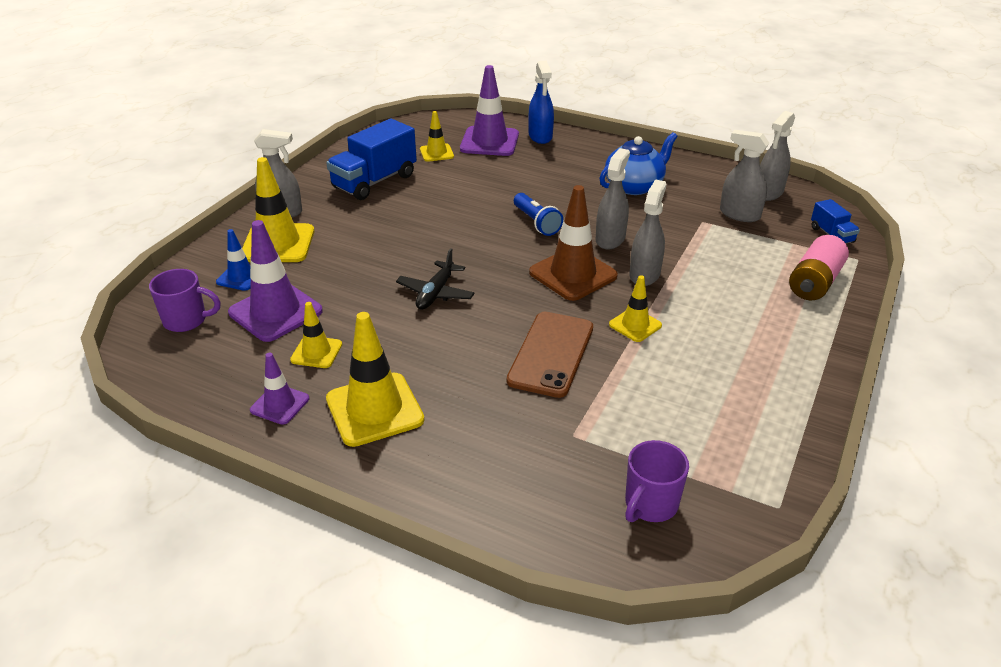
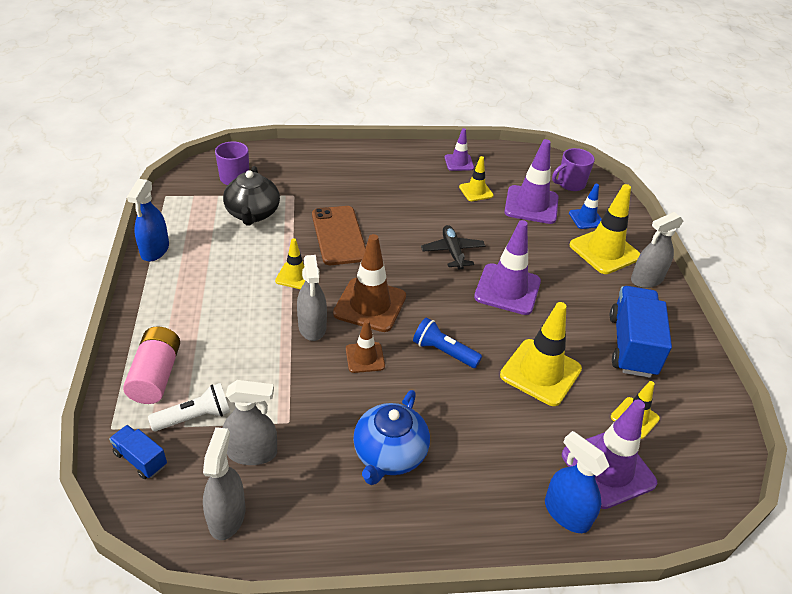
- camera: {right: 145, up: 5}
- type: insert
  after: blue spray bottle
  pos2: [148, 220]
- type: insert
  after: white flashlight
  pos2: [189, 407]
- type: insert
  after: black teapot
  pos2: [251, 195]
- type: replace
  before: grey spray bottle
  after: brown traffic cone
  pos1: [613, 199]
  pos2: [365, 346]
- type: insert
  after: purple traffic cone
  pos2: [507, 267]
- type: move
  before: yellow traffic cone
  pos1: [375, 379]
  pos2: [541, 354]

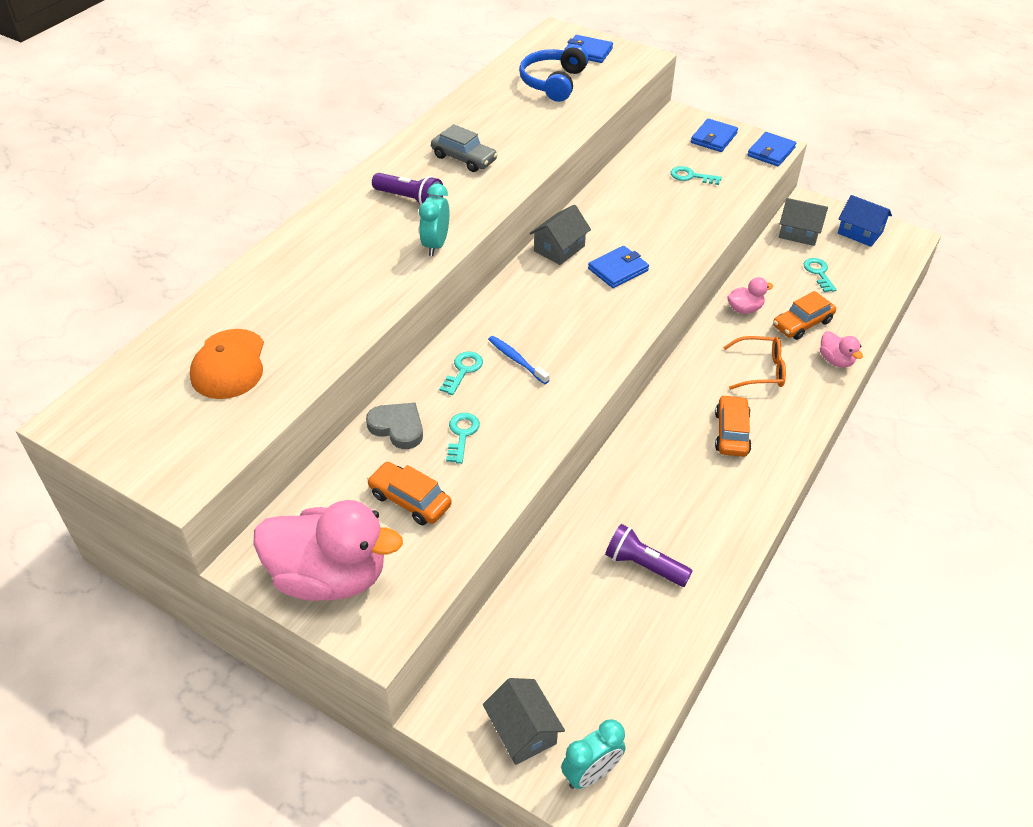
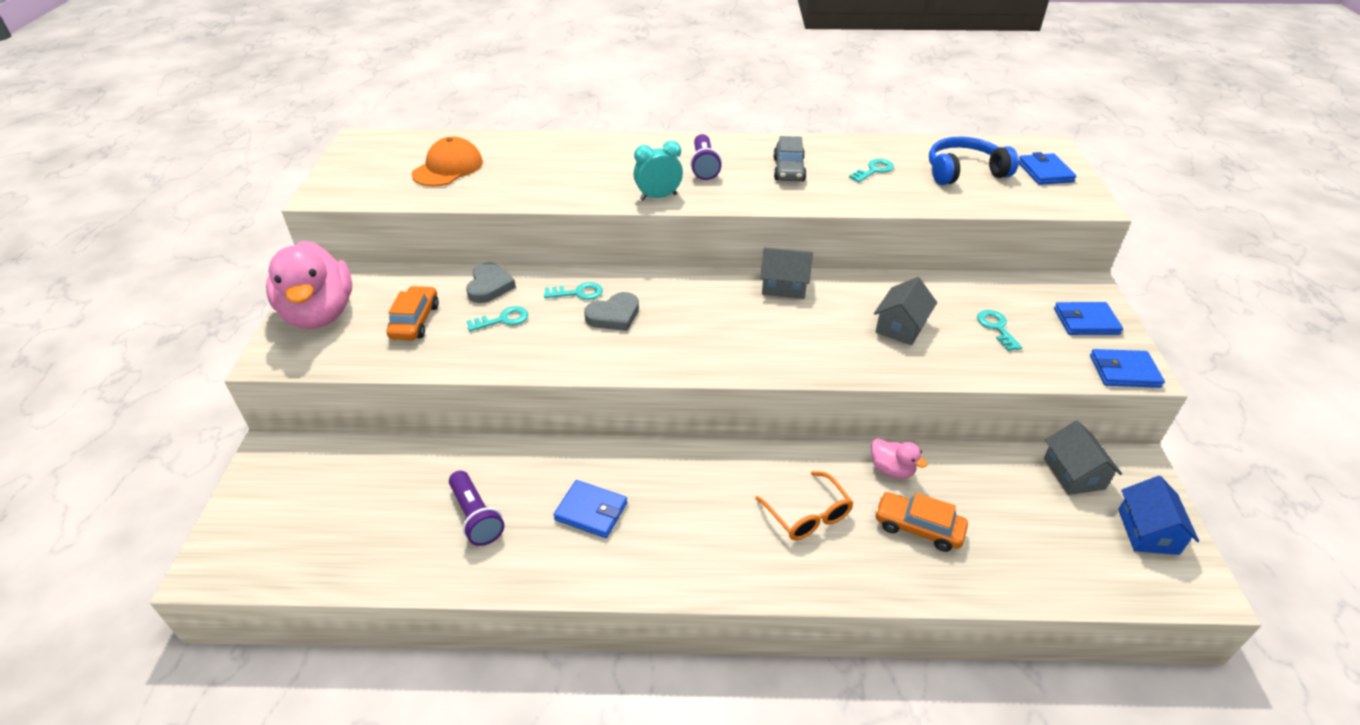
- camera: {right: 60, up: -5}
- type: rotate
  before: orange cap
  pos1: [227, 364]
  pos2: [447, 161]
  turn: 150
- type: rotate
  before: purple flashlight
  pos1: [649, 555]
  pos2: [476, 508]
  turn: 150
- type: move
  before: blue wallet
  pos1: [618, 267]
  pos2: [590, 509]
- type: replace
  before: blue toothbrush
  after: grey heart
  pos1: [519, 360]
  pos2: [611, 311]
- type: move
  before: turquoise key
  pos1: [820, 275]
  pos2: [871, 170]
- type: move
  before: grey house
  pos1: [524, 721]
  pos2: [905, 311]
- type: delete
  before: turquoise clock
  pos1: [593, 754]
- type: delete
  before: orange car
  pos1: [733, 426]
- type: delete
  before: pink duck
  pos1: [841, 349]

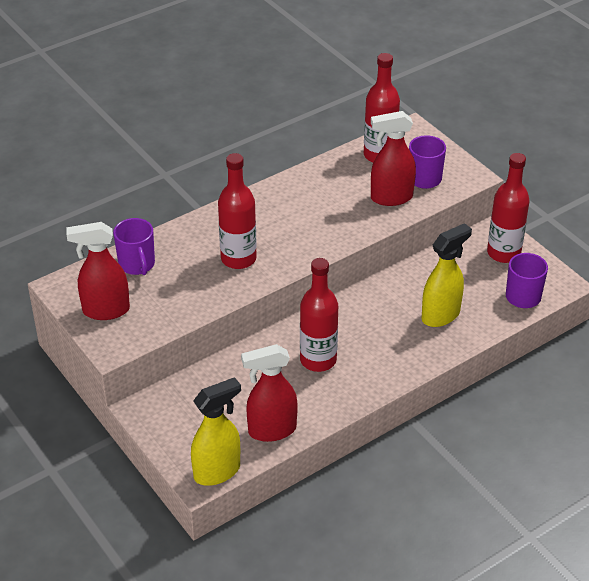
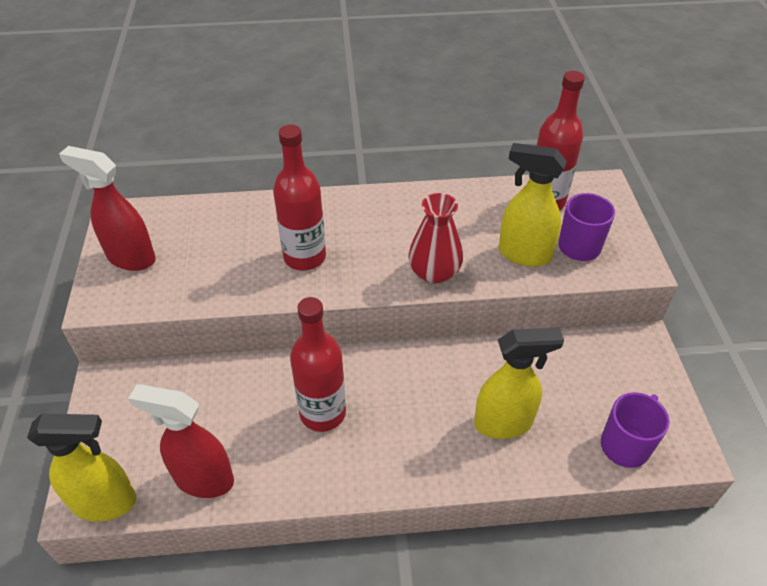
- camera: {right: 30, up: 5}
- type: insert
  after: red vase
  pos2: [436, 238]
- type: recolor
  before: red spray bottle
  after: yellow spray bottle
  pos1: [393, 158]
  pos2: [533, 205]
- type: delete
  before: purple mug
  pos1: [134, 246]
- type: delete
  before: red bottle
  pos1: [508, 208]

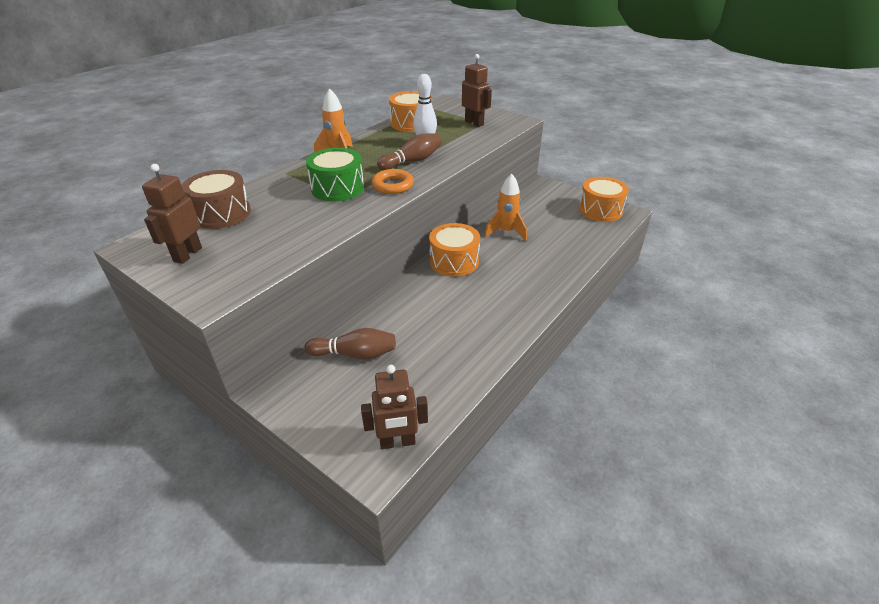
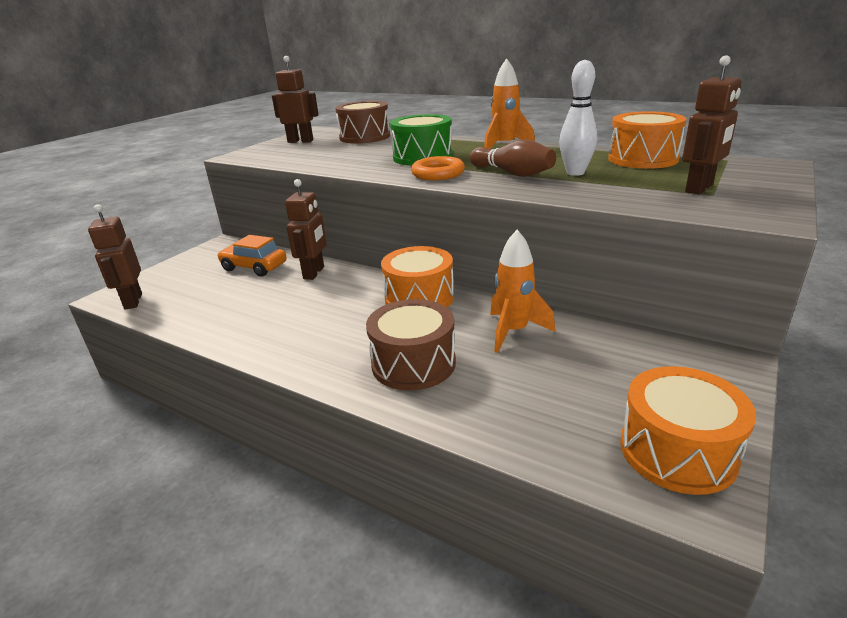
- camera: {right: 85, up: -10}
- type: replace
  before: brown bowling pin
  after: orange car
  pos1: [350, 344]
  pos2: [252, 256]
- type: insert
  after: brown robot
  pos2: [306, 229]
- type: insert
  after: brown drum
  pos2: [411, 344]

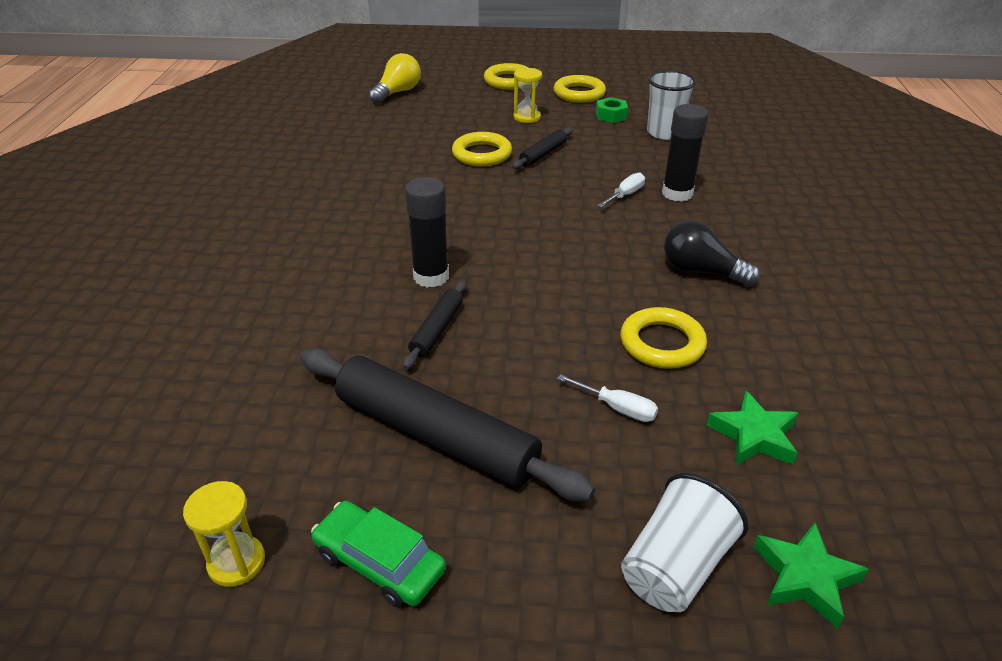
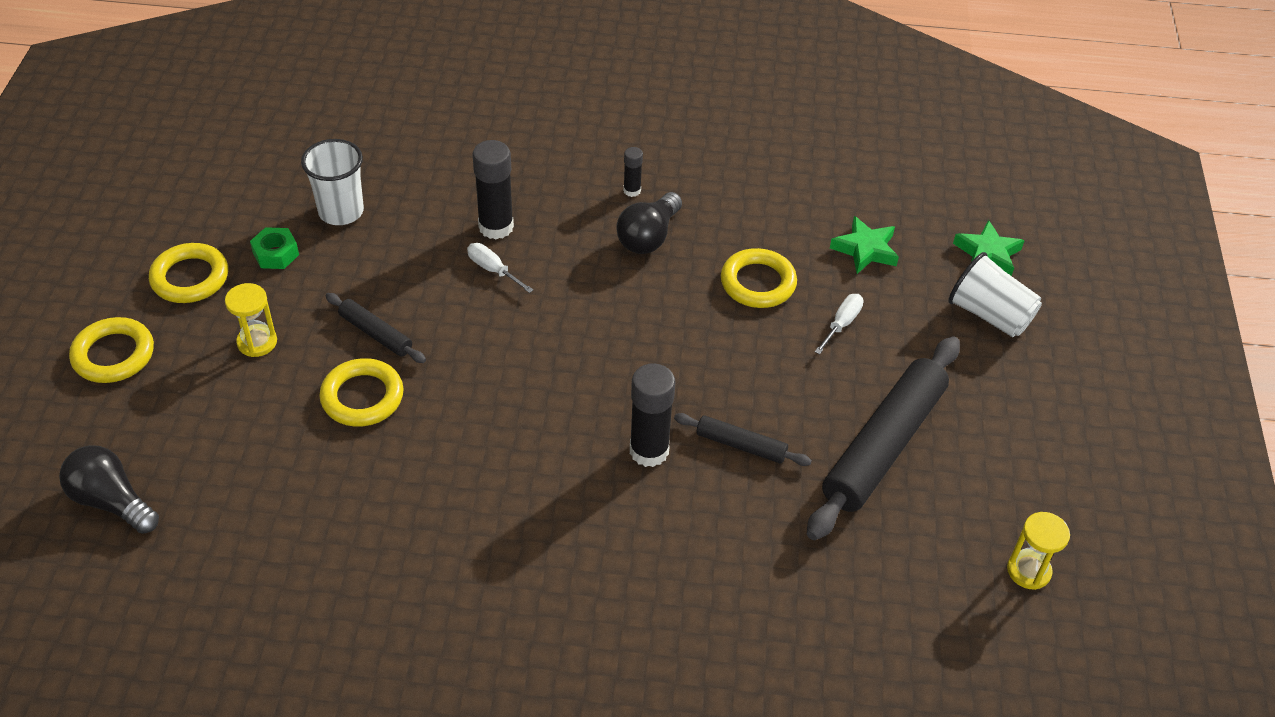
- camera: {right: -90, up: 10}
- type: recolor
  before: yellow light bulb
  after: black light bulb
  pos1: [395, 78]
  pos2: [109, 489]
- type: insert
  after: black glue stick
  pos2: [633, 172]
- type: delete
  before: green car
  pos1: [378, 554]

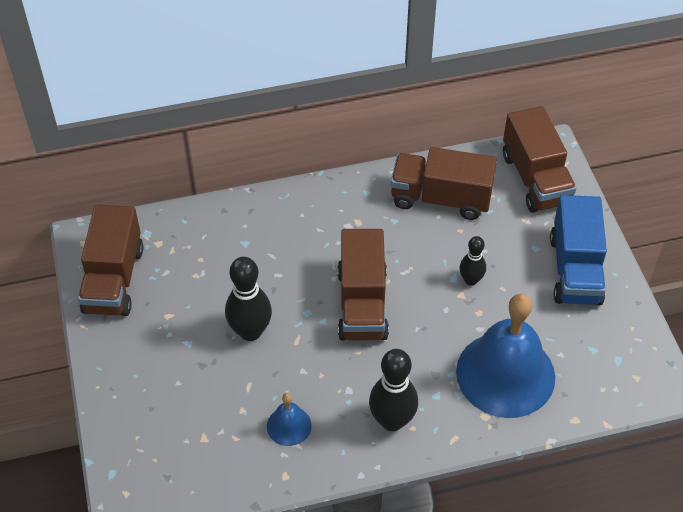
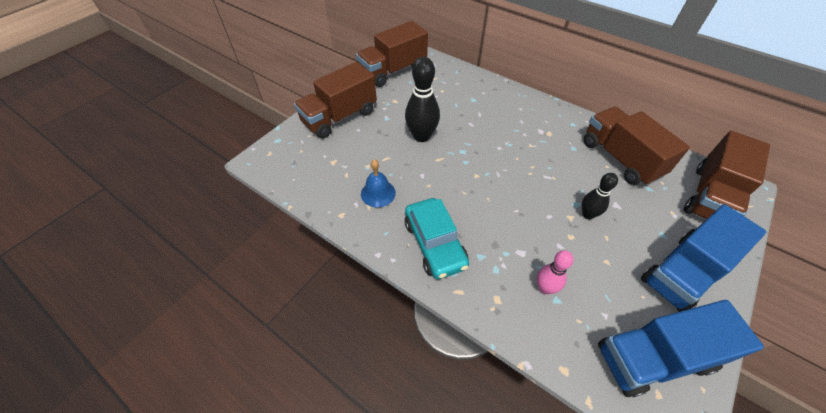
- camera: {right: 50, up: 0}
- type: move
  before: brown truck
  pos1: [363, 284]
  pos2: [335, 100]
- type: replace
  before: black bowling pin
  after: turquoise car
  pos1: [393, 390]
  pos2: [437, 238]
- type: replace
  before: blue bell
  after: pink bowling pin
  pos1: [505, 356]
  pos2: [555, 272]
- type: insert
  after: blue truck
  pos2: [681, 348]

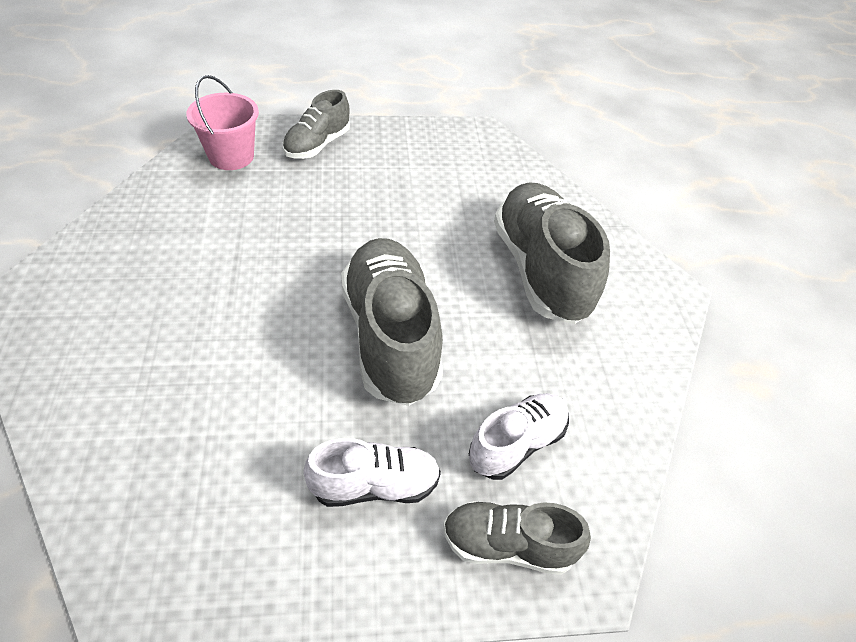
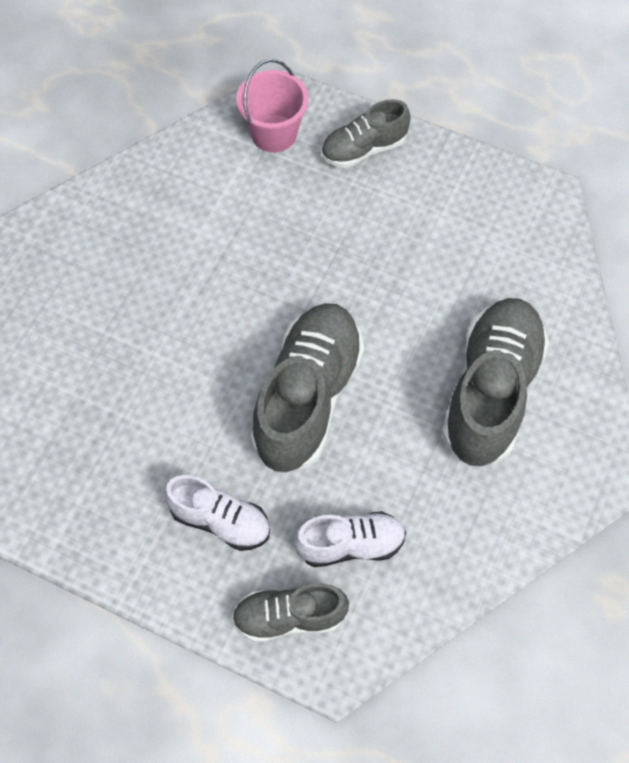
- camera: {right: 35, up: 15}
- type: rotate
  before: grey shoe
  pos1: [517, 538]
  pos2: [290, 612]
  turn: -45

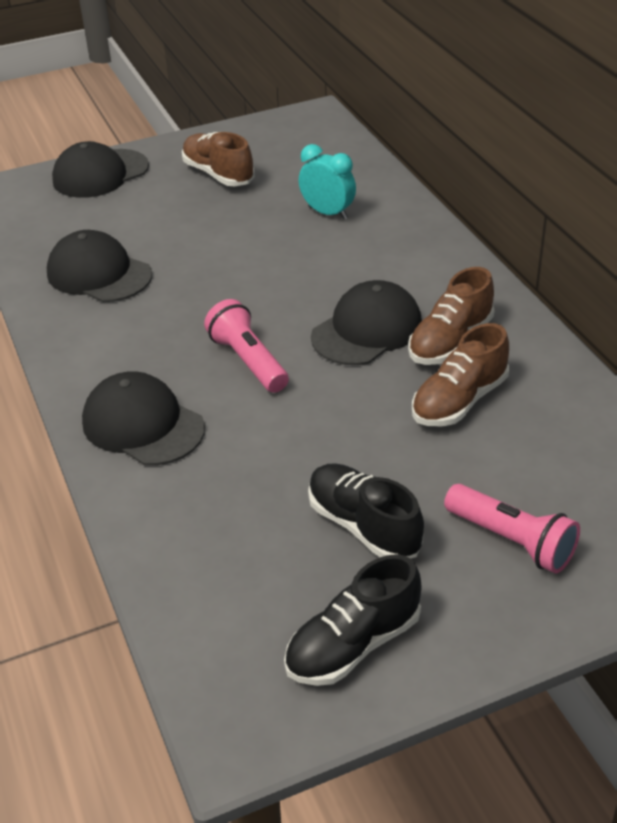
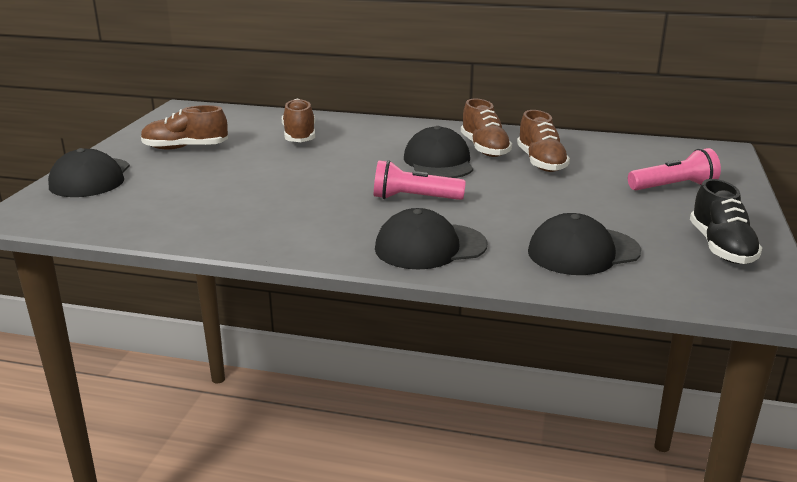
- camera: {right: -55, up: -15}
- type: replace
  before: turquoise clock
  after: brown shoe
  pos1: [327, 182]
  pos2: [298, 120]
- type: move
  before: black cap
  pos1: [99, 266]
  pos2: [584, 244]
- type: delete
  before: black shoe
  pos1: [366, 510]

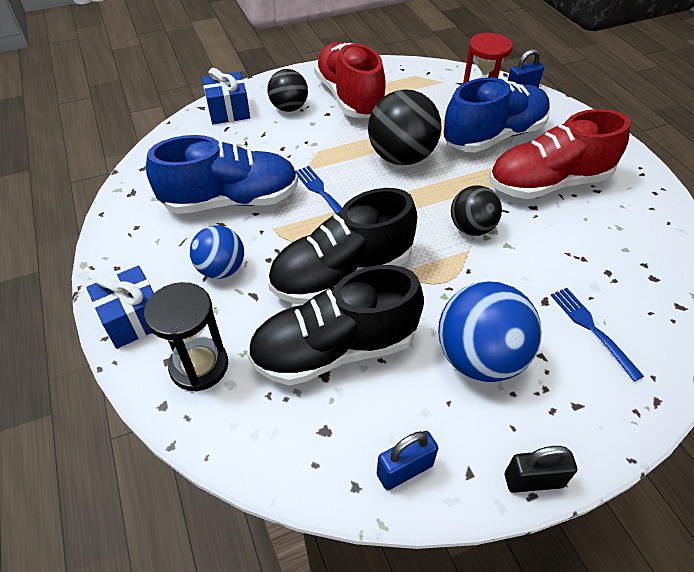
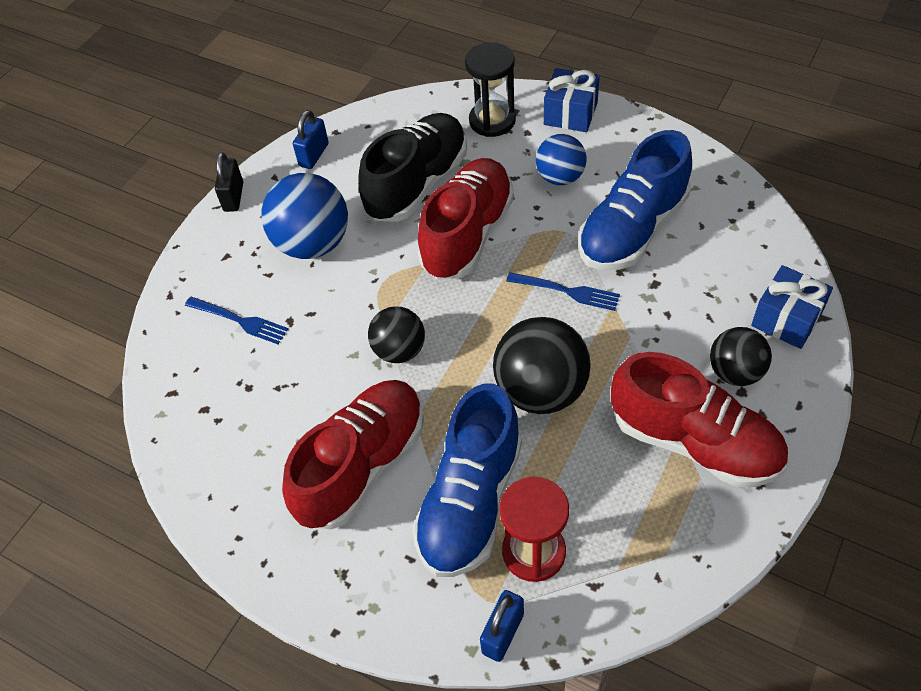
- camera: {right: 145, up: 5}
- type: rotate
  before: black padlock
  pos1: [541, 469]
  pos2: [229, 182]
  turn: -45
- type: recolor
  before: black shoe
  after: red shoe
  pos1: [342, 246]
  pos2: [466, 219]

